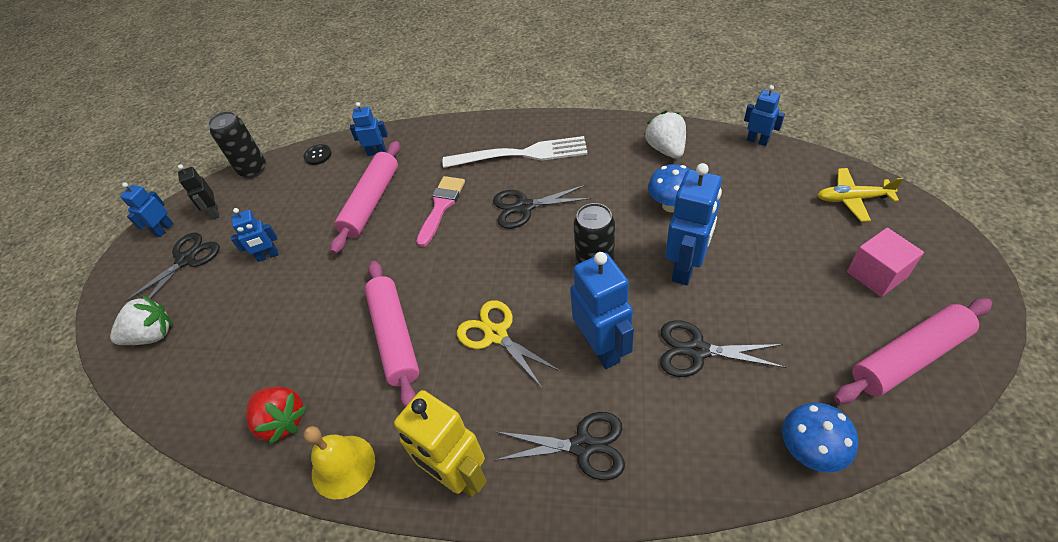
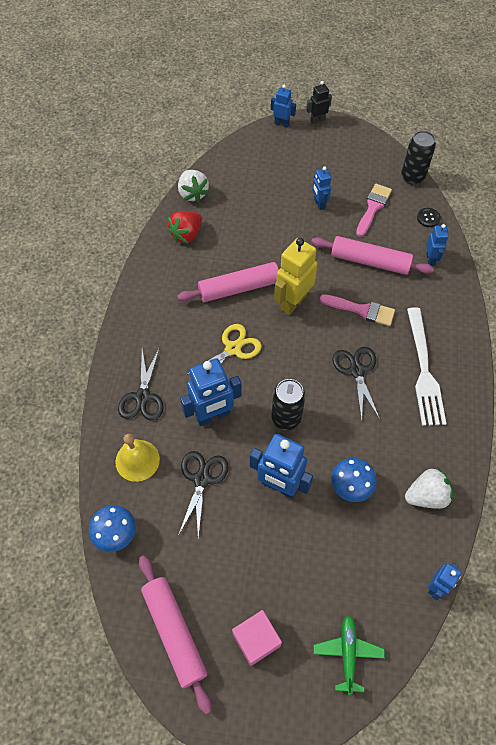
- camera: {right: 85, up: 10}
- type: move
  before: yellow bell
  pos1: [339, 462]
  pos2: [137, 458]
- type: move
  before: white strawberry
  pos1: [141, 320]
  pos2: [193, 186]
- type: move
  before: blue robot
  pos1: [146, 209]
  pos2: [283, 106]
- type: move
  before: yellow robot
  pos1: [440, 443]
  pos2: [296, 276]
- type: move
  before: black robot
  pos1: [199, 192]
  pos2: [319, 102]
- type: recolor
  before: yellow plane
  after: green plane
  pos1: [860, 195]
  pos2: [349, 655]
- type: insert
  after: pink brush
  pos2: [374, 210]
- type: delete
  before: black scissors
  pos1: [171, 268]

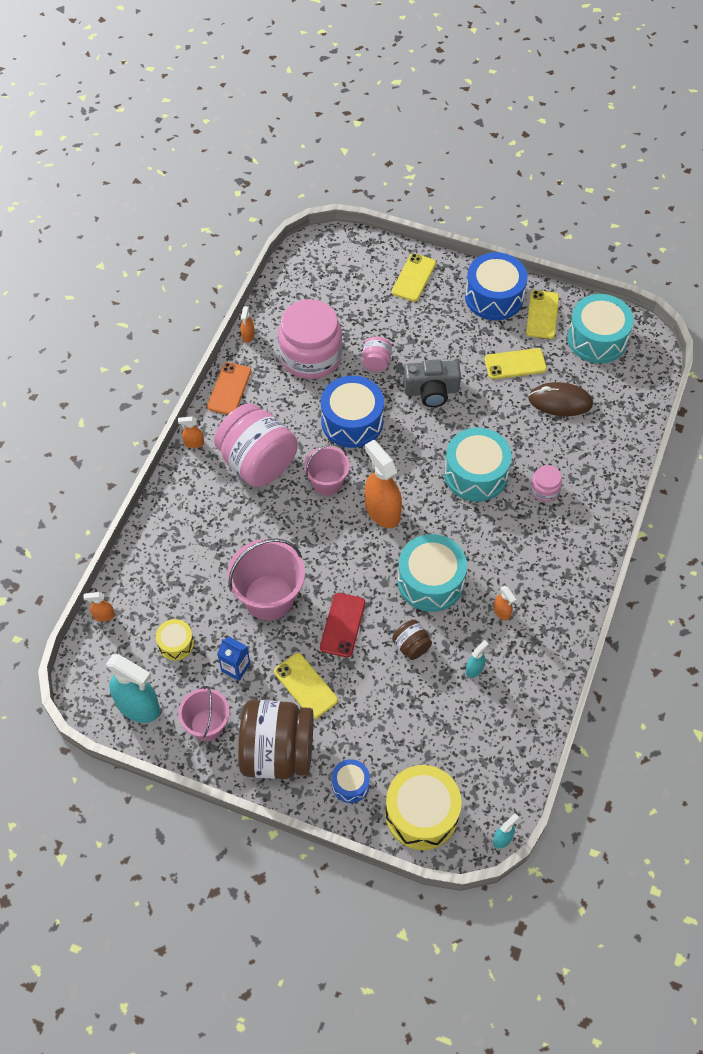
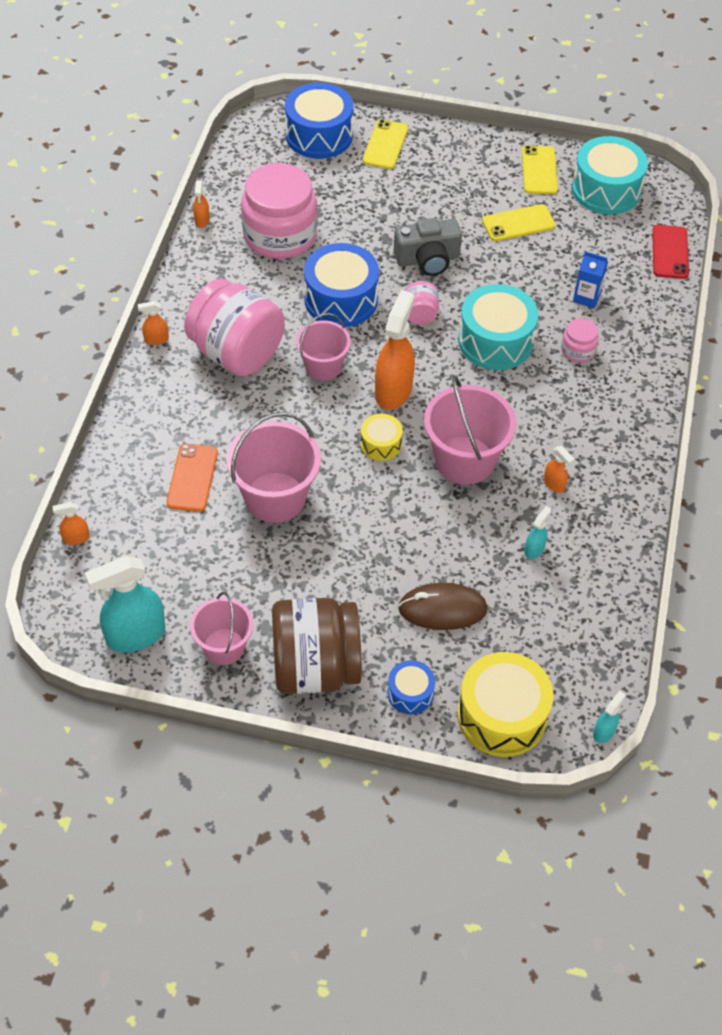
- camera: {right: -10, up: -5}
- type: rotate
  before: turquoise spray bottle
  pos1: [133, 688]
  pos2: [125, 604]
  turn: 135
- type: move
  before: orange phone
  pos1: [229, 388]
  pos2: [192, 478]
- type: move
  before: blue drum
  pos1: [496, 286]
  pos2: [319, 120]
- type: move
  before: yellow drum
  pos1: [175, 639]
  pos2: [381, 437]
- type: rotate
  before: orange spray bottle
  pos1: [383, 484]
  pos2: [395, 350]
  turn: 60
- type: move
  before: brown mouse
  pos1: [560, 399]
  pos2: [443, 606]
- type: move
  before: pink jar
  pos1: [377, 354]
  pos2: [421, 303]
- type: replace
  before: turquoise drum
  after: pink bucket
  pos1: [432, 573]
  pos2: [470, 430]
- type: move
  before: blue carton
  pos1: [233, 659]
  pos2: [590, 279]
- type: move
  before: red phone
  pos1: [342, 625]
  pos2: [670, 252]
- type: delete
  before: yellow phone
  pos1: [306, 686]
- type: delete
  before: brown jar
  pos1: [412, 640]

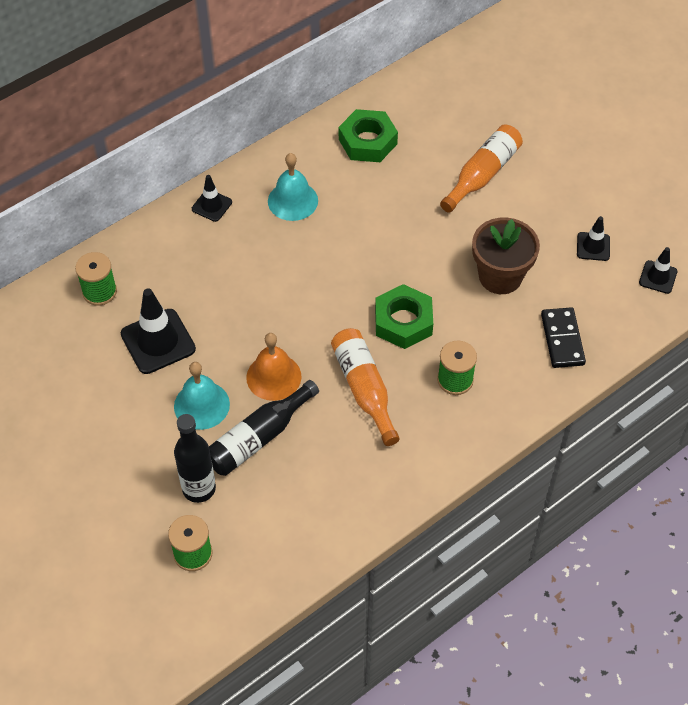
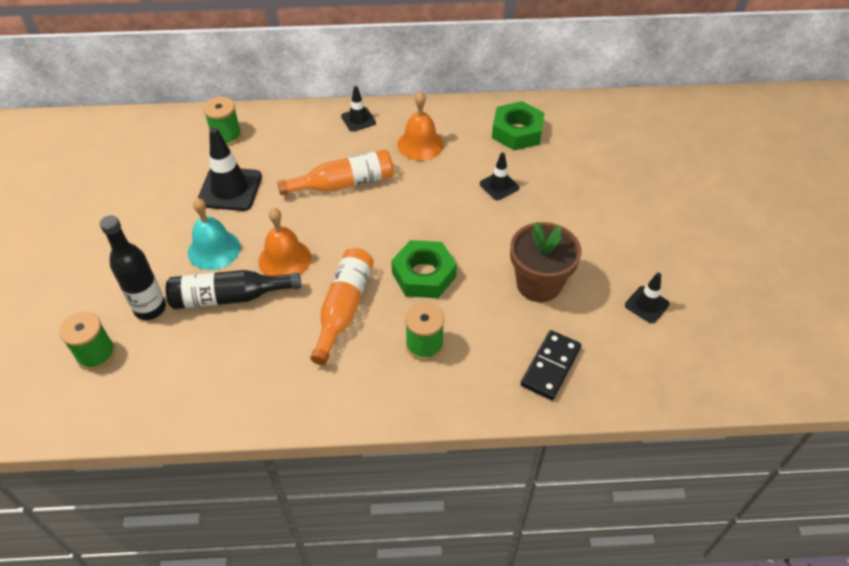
- camera: {right: 35, up: -5}
- type: move
  before: orange bottle
  pos1: [481, 169]
  pos2: [335, 172]
- type: recolor
  before: turquoise bell
  after: orange bell
  pos1: [293, 187]
  pos2: [420, 126]
- type: move
  before: black traffic cone
  pos1: [658, 270]
  pos2: [499, 176]

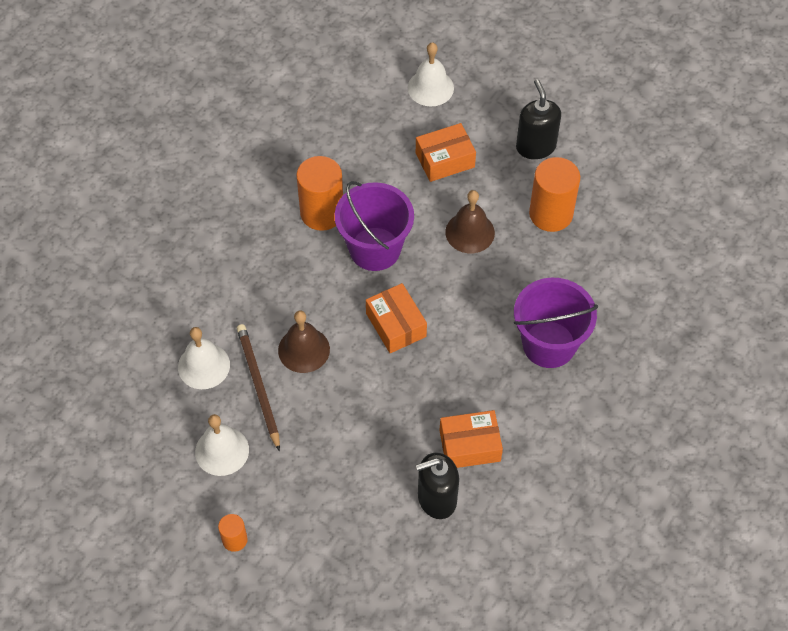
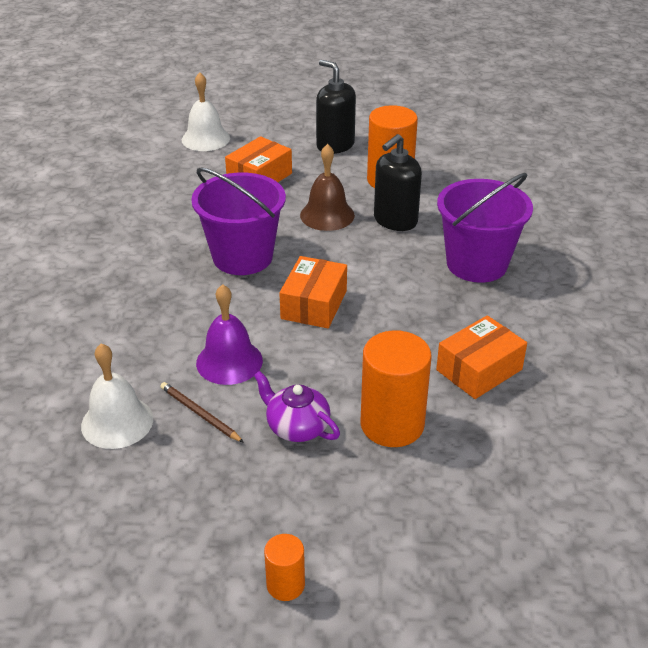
- camera: {right: -30, up: -20}
- type: resize
  before: brown pencil
  pos1: [258, 387]
  pos2: [202, 412]
  scale: 0.61
- type: recolor
  before: brown bell
  after: purple bell
  pos1: [304, 341]
  pos2: [229, 334]
- type: insert
  after: purple teapot
  pos2: [297, 406]
- type: rotate
  before: orange box
  pos1: [396, 318]
  pos2: [313, 292]
  turn: 75
- type: move
  before: orange cylinder
  pos1: [319, 193]
  pos2: [396, 388]
- type: move
  before: black soap dispenser
  pos1: [437, 485]
  pos2: [398, 182]
- type: delete
  before: white bell
  pos1: [222, 445]

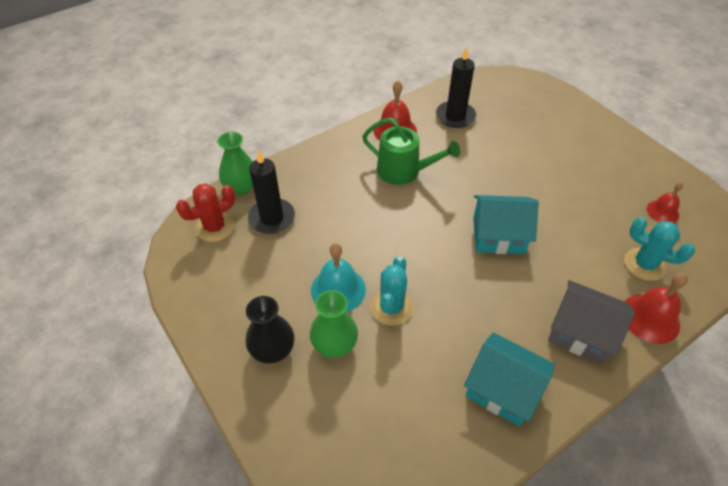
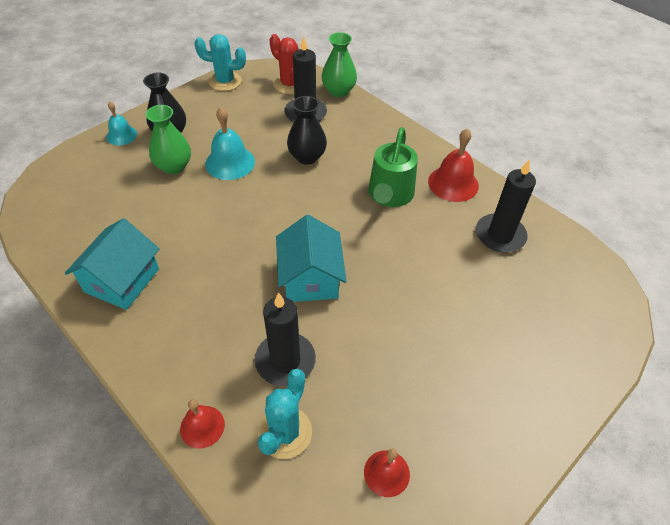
- camera: {right: 80, up: 0}
- type: insert
  after: turquoise bell
  pos2: [121, 123]
- type: resize
  before: red bell
  pos1: [656, 308]
  pos2: [202, 424]
  scale: 0.63
- type: move
  before: turquoise cactus
  pos1: [391, 291]
  pos2: [220, 62]
- type: insert
  after: black candle
  pos2: [285, 339]
- type: insert
  after: black vase
  pos2: [307, 130]
- type: delete
  before: grey house
  pos1: [591, 322]

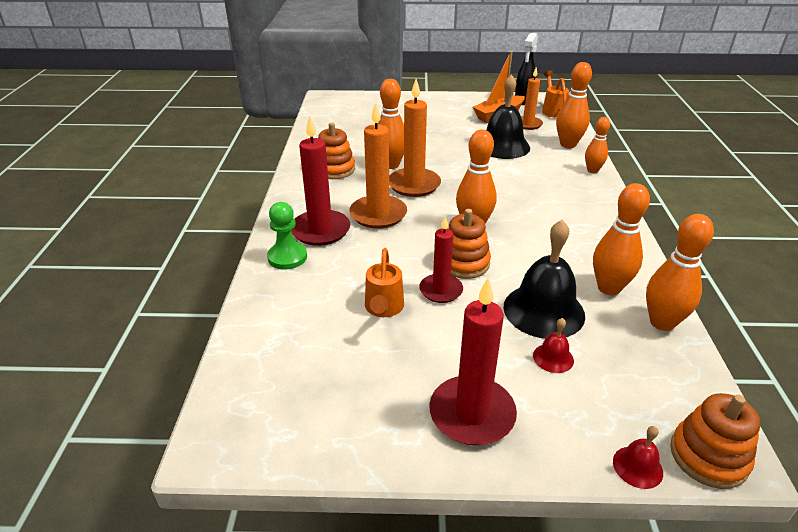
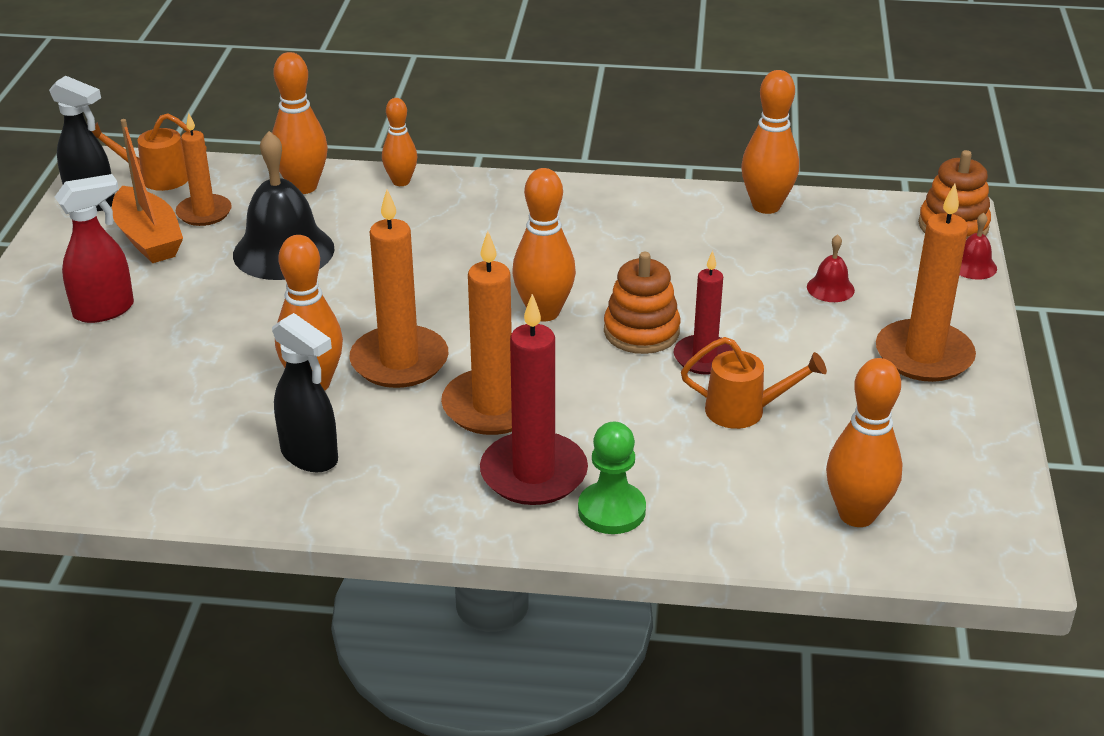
- camera: {right: -85, up: 0}
- type: insert
  after: red spray bottle
  pos2: [94, 248]
- type: replace
  before: orange stacking toy
  after: black spray bottle
  pos1: [336, 150]
  pos2: [305, 392]
- type: move
  before: orange bowling pin
  pos1: [621, 239]
  pos2: [864, 442]
- type: recolor
  before: red candle
  after: orange candle
  pos1: [473, 361]
  pos2: [926, 283]
- type: delete
  before: black bell
  pos1: [544, 279]

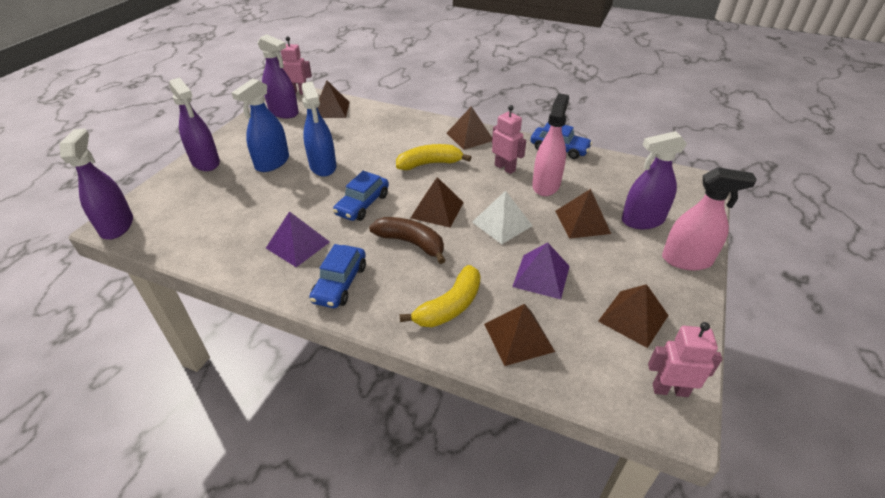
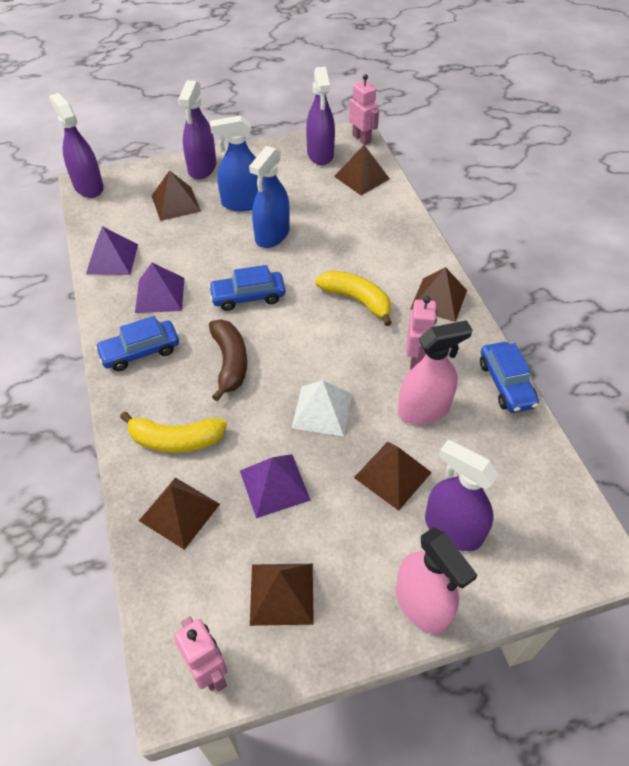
- camera: {right: 50, up: 10}
- type: rotate
  before: purple spray bottle
  pos1: [96, 184]
  pos2: [76, 145]
  turn: -75
- type: insert
  after: purple pyramid
  pos2: [112, 250]
- type: move
  before: brown pyramid
  pos1: [437, 202]
  pos2: [176, 195]

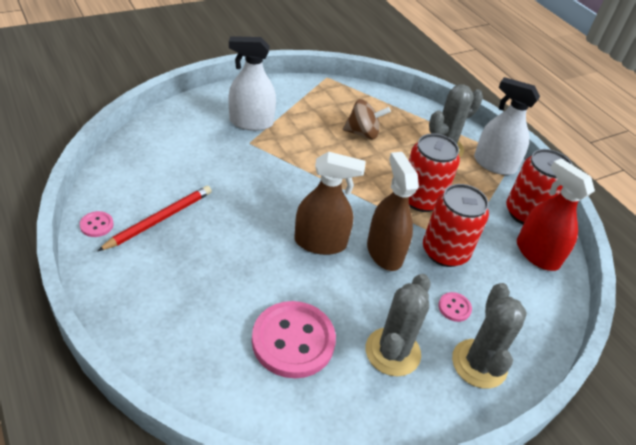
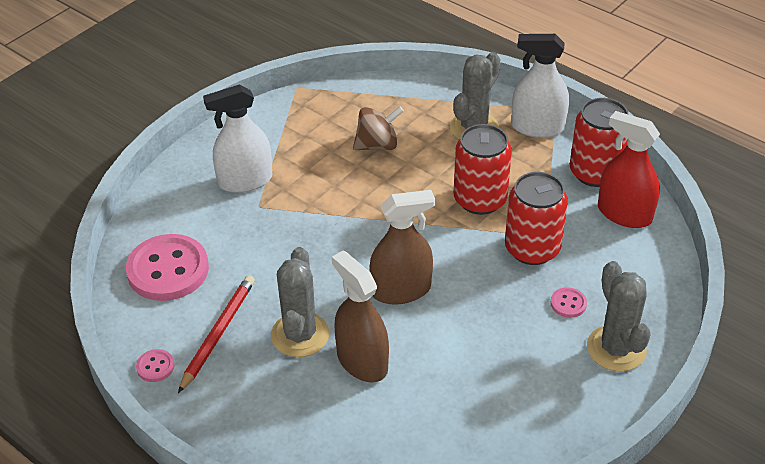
- camera: {right: -15, up: 0}
- type: move
  before: pink button
  pos1: [294, 339]
  pos2: [167, 267]
- type: move
  before: grey cactus
  pos1: [398, 325]
  pos2: [300, 302]
- type: move
  before: brown spray bottle
  pos1: [393, 211]
  pos2: [360, 317]

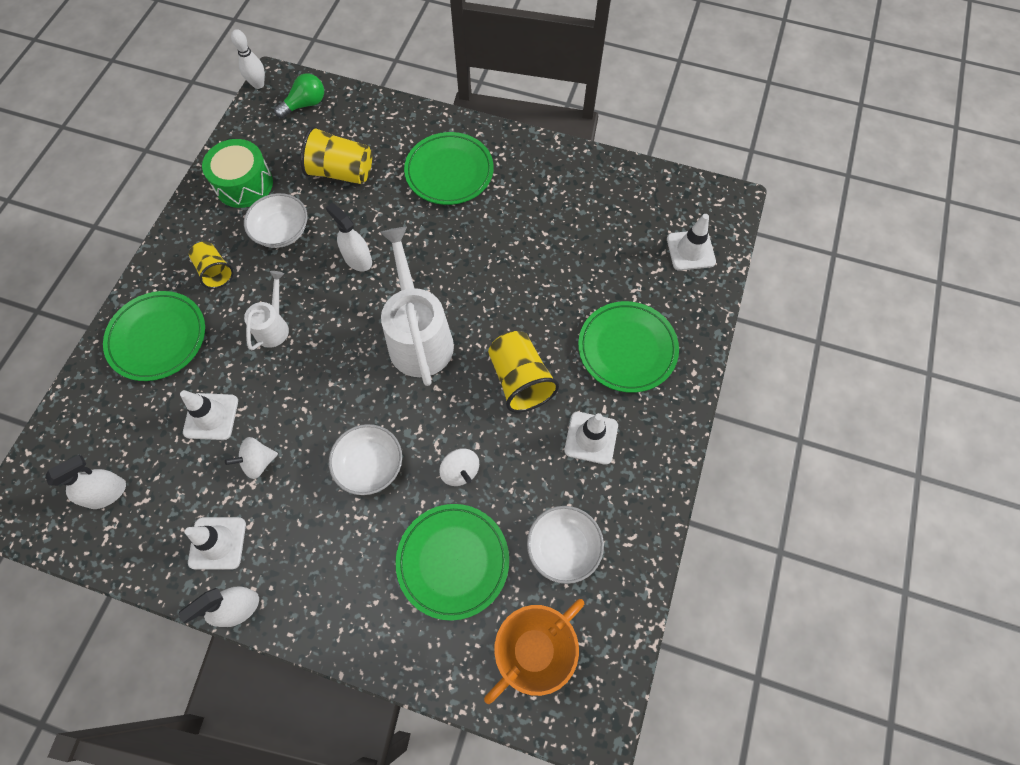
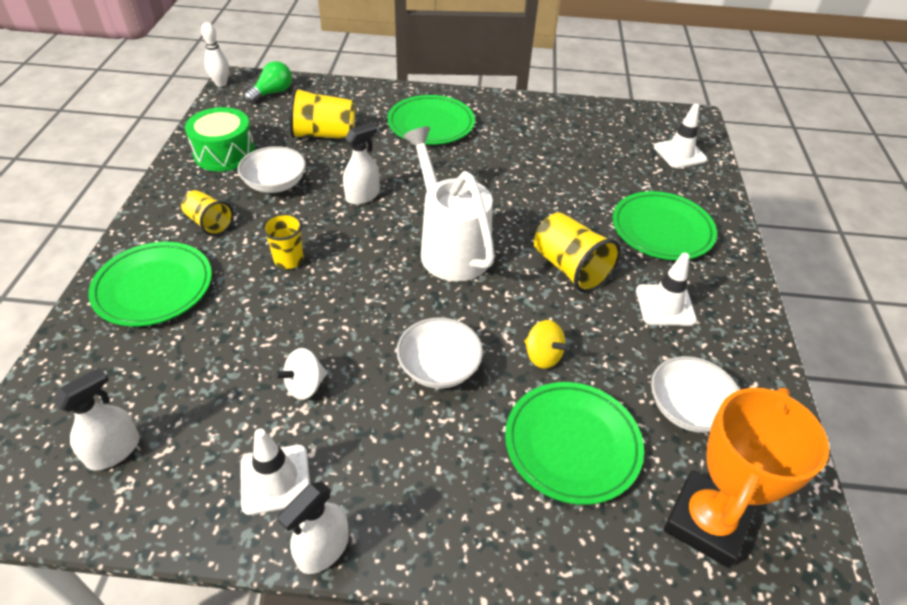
- camera: {right: -15, up: -20}
- type: replace
  before: white watering can
  after: yellow cup
  pos1: [266, 310]
  pos2: [283, 241]
- type: rotate
  before: white spray bottle
  pos1: [348, 237]
  pos2: [361, 164]
  turn: 105
- type: recolor
  before: white spinning top
  after: yellow spinning top
  pos1: [459, 467]
  pos2: [547, 344]
- type: delete
  before: white traffic cone
  pos1: [209, 415]

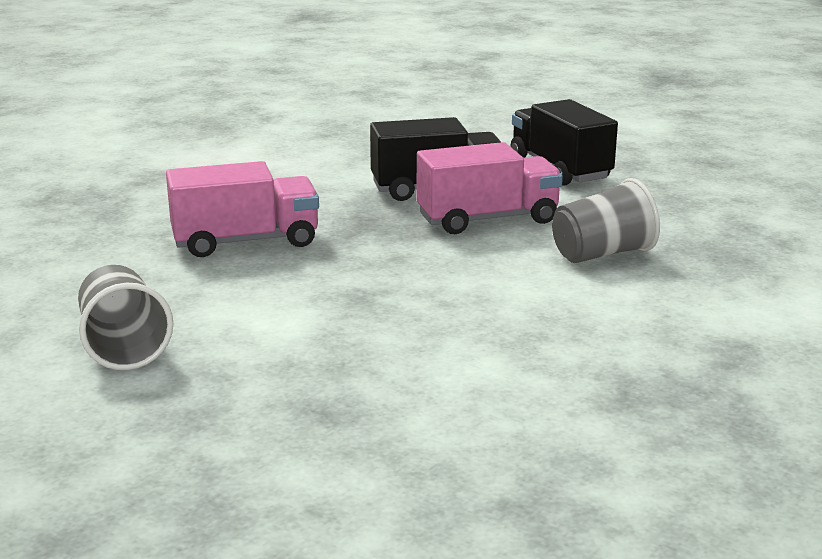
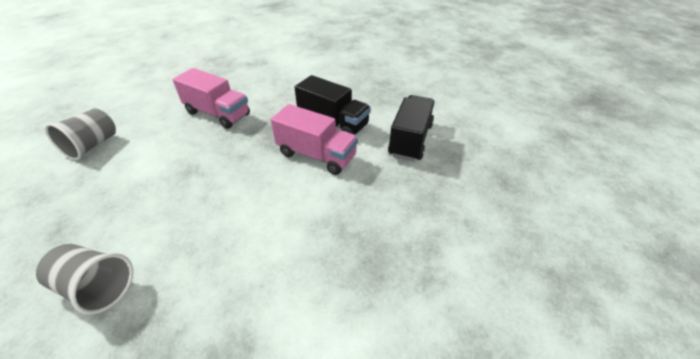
- camera: {right: 45, up: 20}
- type: move
  before: grey cup
  pos1: [606, 220]
  pos2: [84, 279]

